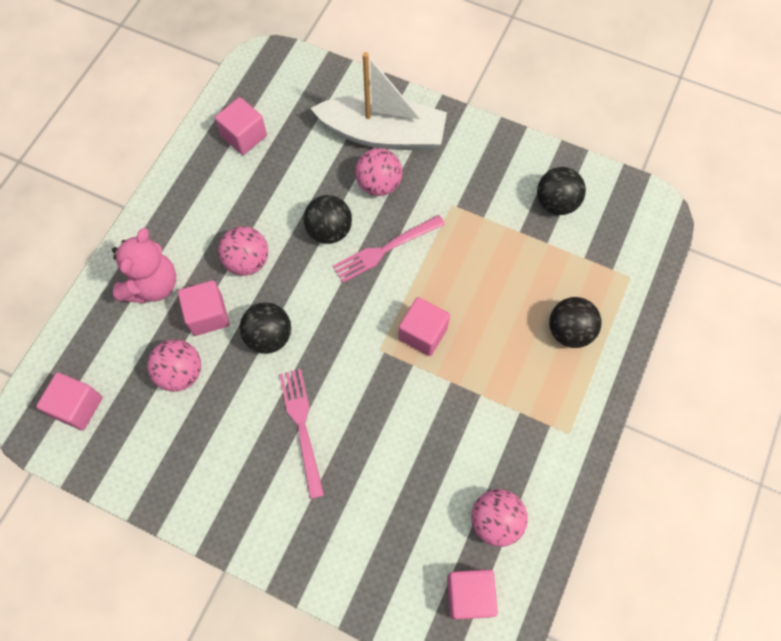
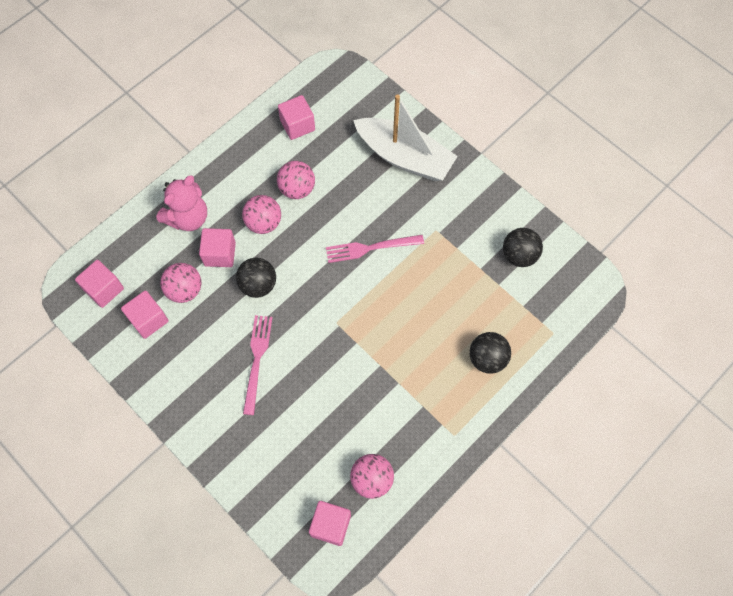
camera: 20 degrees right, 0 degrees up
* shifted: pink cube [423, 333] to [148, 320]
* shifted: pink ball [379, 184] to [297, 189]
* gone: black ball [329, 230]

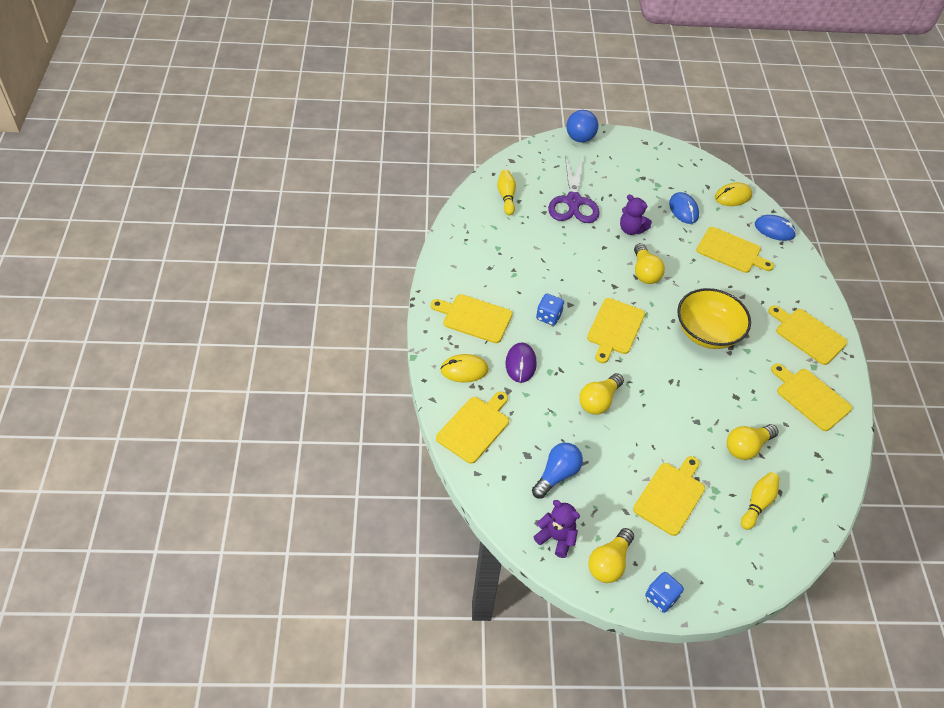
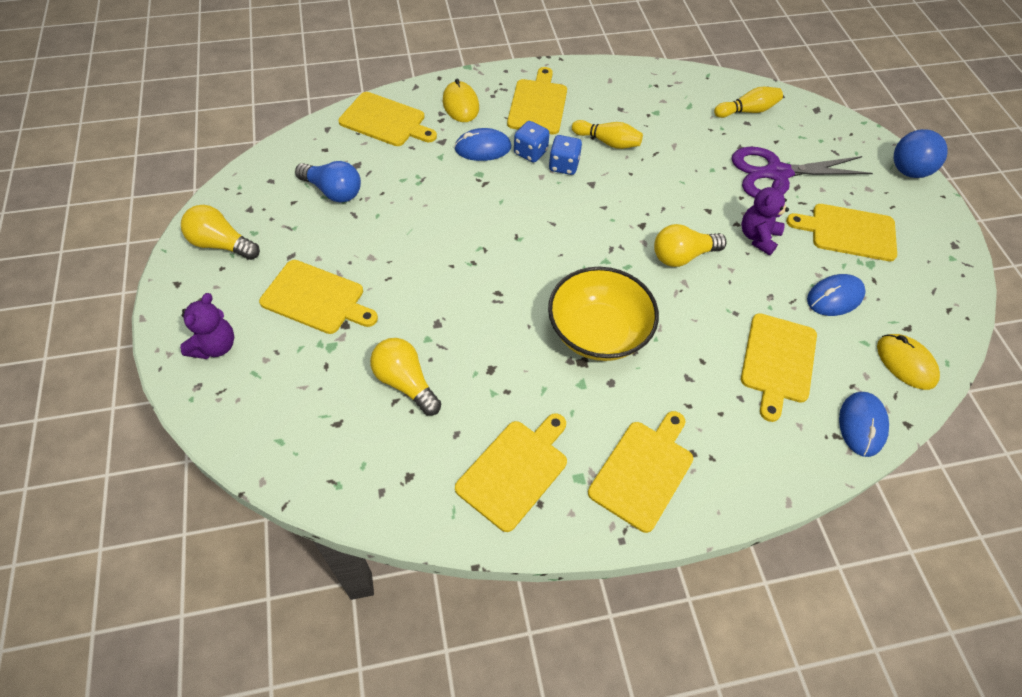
camera: 80 degrees right, 5 degrees up
* shifted: purple teddy bear [556, 538] to [215, 346]
* repainted: purple mouse [520, 364] to blue mouse [483, 148]
* shifted: blue dice [661, 597] to [530, 152]
* shifted: yellow bowling pin [757, 503] to [607, 142]
* shifted: yellow cutting board [615, 328] to [848, 232]
* gone: yellow light bulb [599, 401]

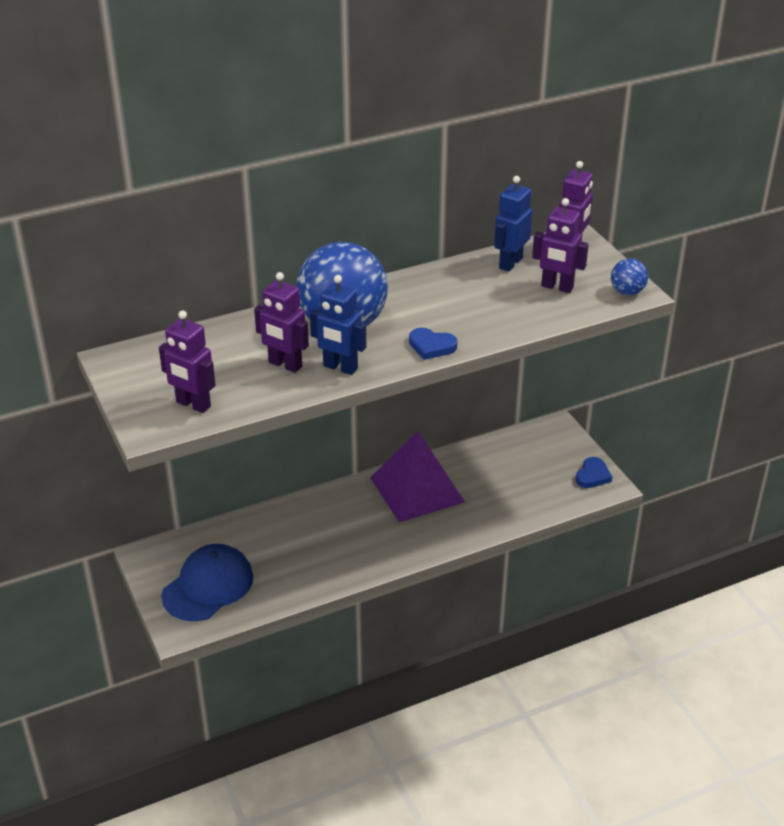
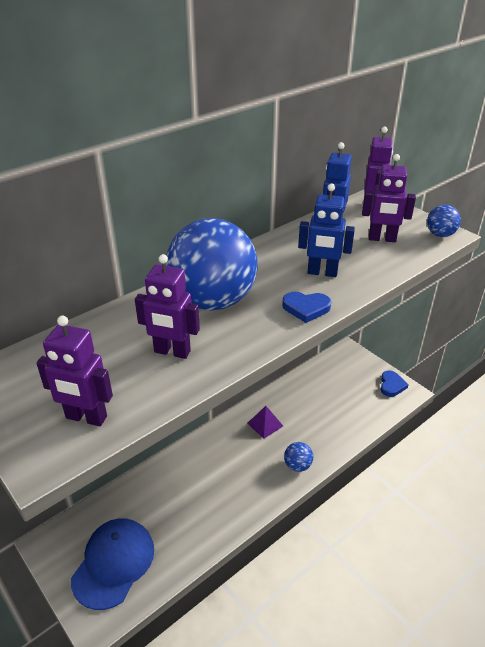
camera: 15 degrees left, 0 degrees up
* scaled: purple pyramid [416, 489] = [265, 424] x0.44
* new: blue ball [297, 465]
* shifted: blue robot [340, 367] to [322, 273]

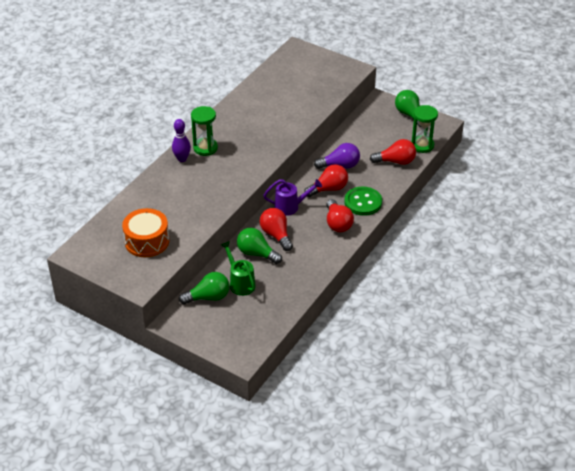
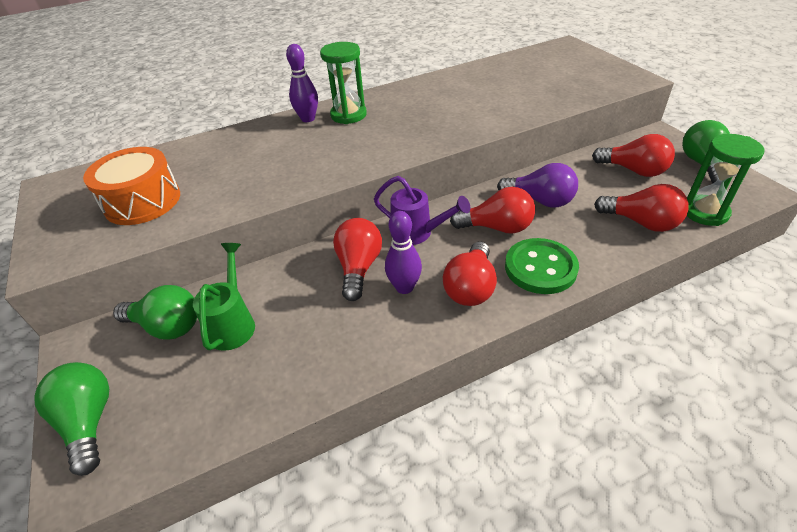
camera: 35 degrees right, 0 degrees up
* shifted: green light bulb [256, 253] to [89, 422]
* new: purple bowling pin [404, 287]
* new: red light bulb [633, 170]

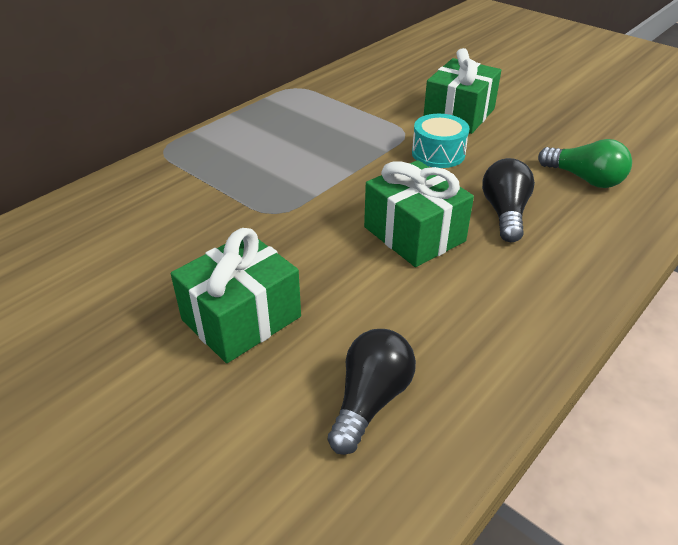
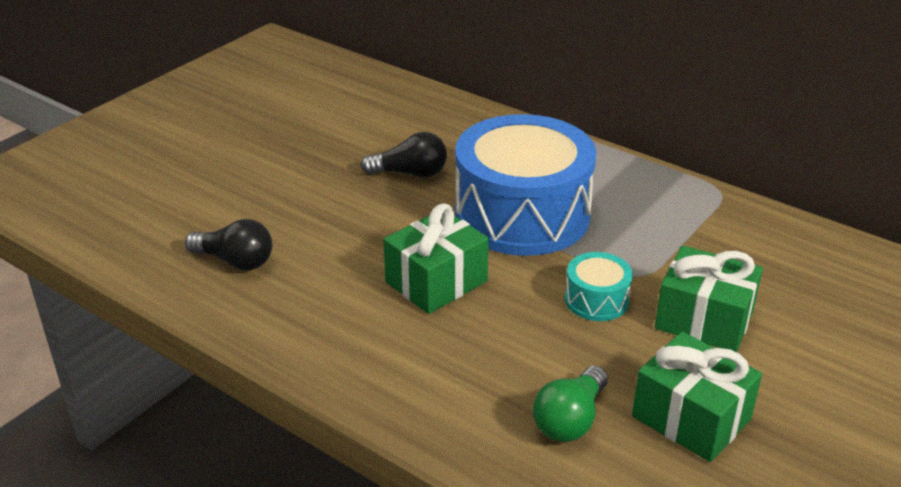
camera: 85 degrees right, 5 degrees down
* shifted: black light bulb [505, 213] to [410, 173]
* new: blue drum [522, 215]
* shifted: green gift [241, 318] to [691, 418]

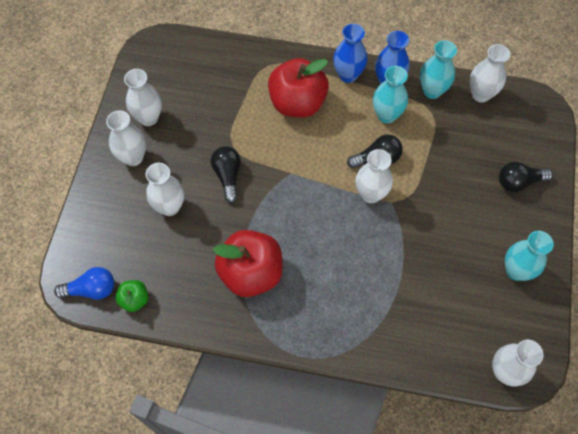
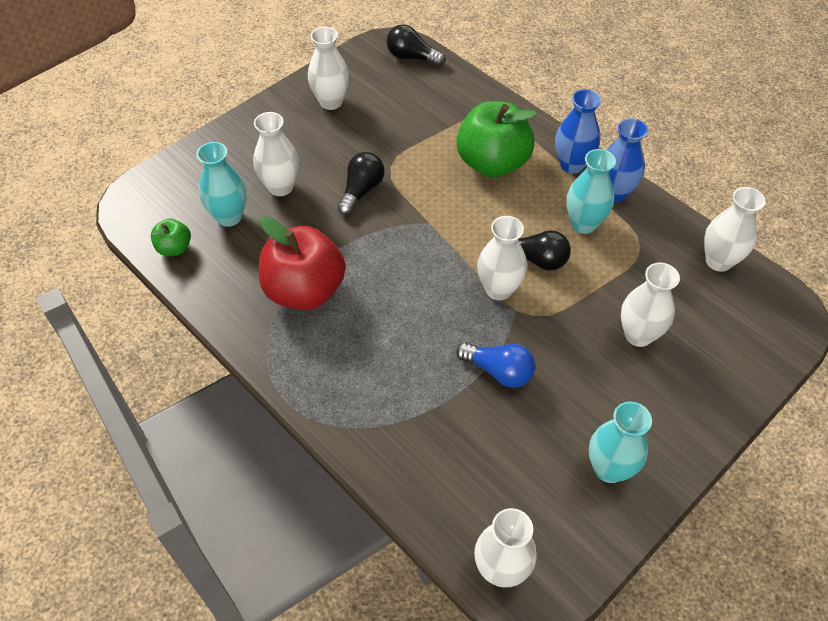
camera: 35 degrees right, 10 degrees down
* shifted: turquoise vase [432, 91] to [229, 217]
* shifted: black light bulb [519, 182] to [412, 57]
* shifted: blue light bulb [91, 289] to [498, 371]
* repainted: red apple [297, 103] to green apple [492, 163]
* shifted: white vase [133, 157] to [638, 335]

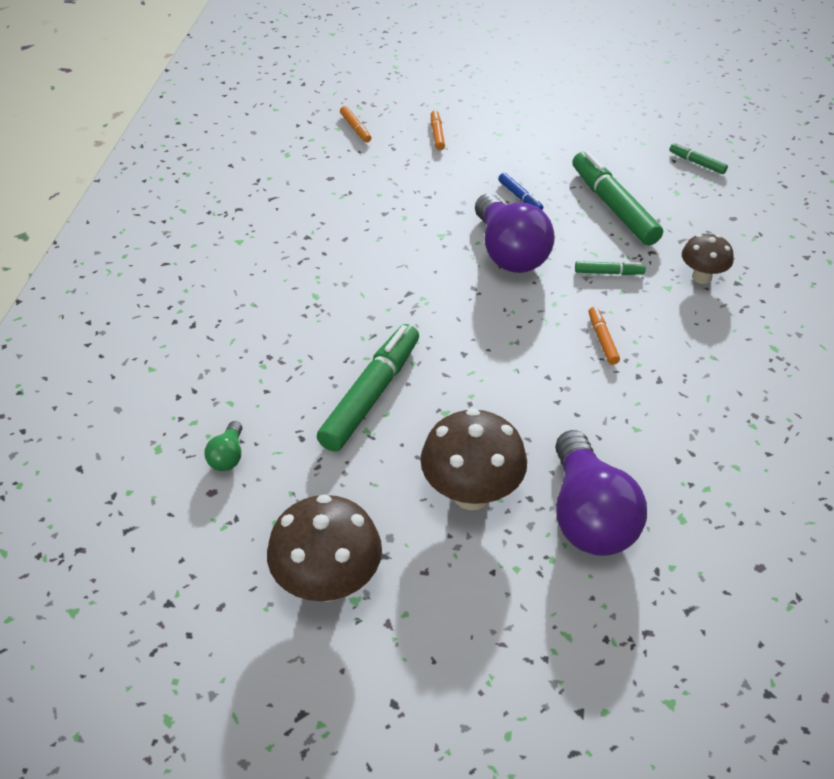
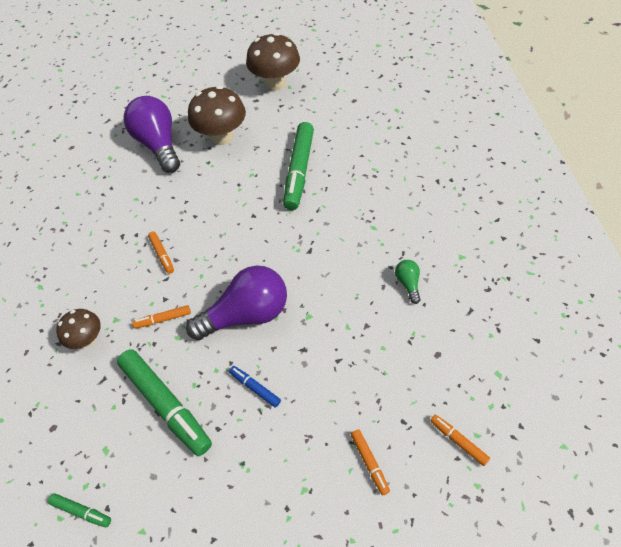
camera: 165 degrees right, 10 degrees up
* repainted: green marker [608, 273] to orange marker [163, 319]
* rotated: purple light bulb [509, 253] = [246, 314] 105 degrees clockwise
* shifted: green light bulb [228, 456] to [408, 283]

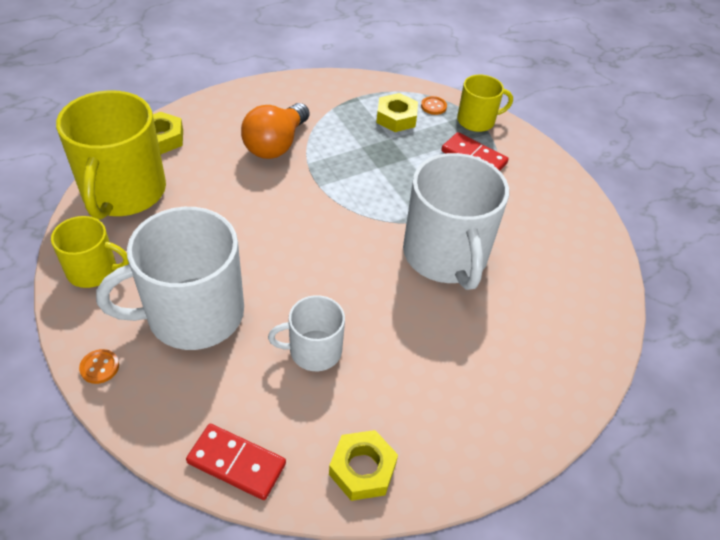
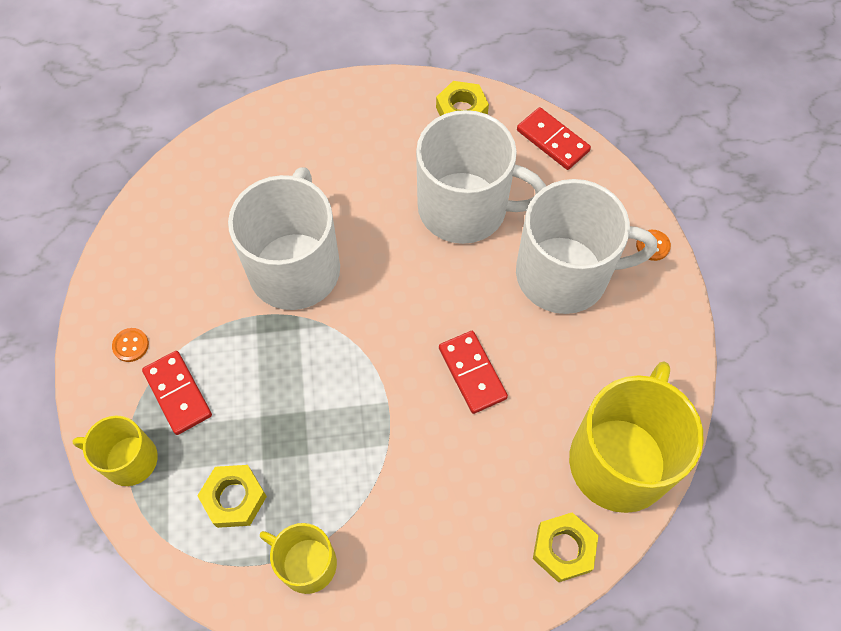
camera: 155 degrees left, 15 degrees up
* shifted: orange button [433, 106] to [131, 345]
* shifted: yellow mug [93, 270] to [306, 563]
* scaled: white mug [314, 350] = [465, 208] x1.87
* new: red domino [472, 373]
* gone: orange light bulb [276, 145]

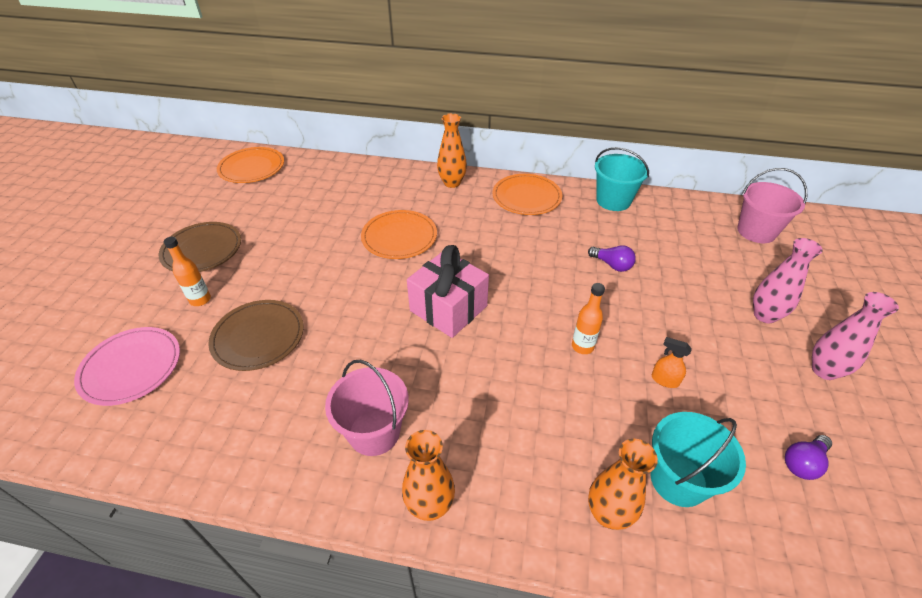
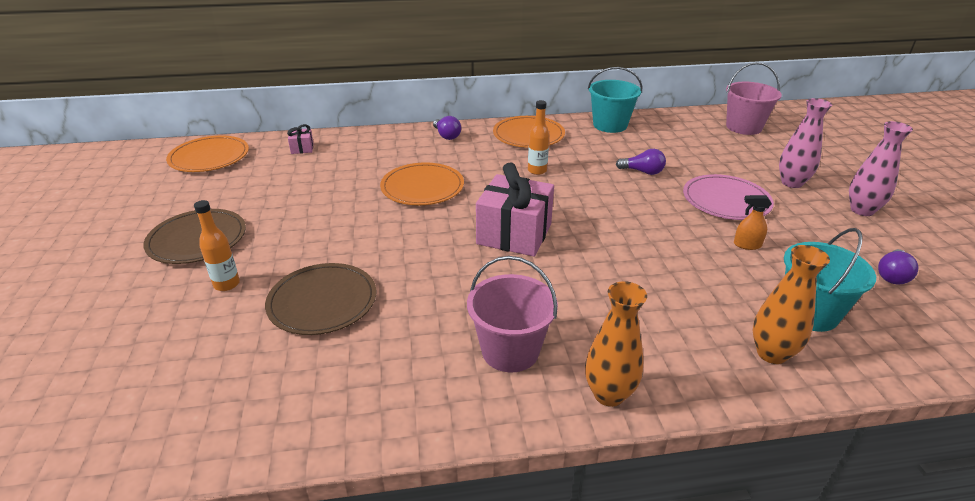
camera: 20 degrees left, 10 degrees down
* new: pink gift [302, 148]
* swapped: orange vase [452, 183] to purple light bulb [446, 136]
* shifted: orange bottle [582, 346] to [537, 171]
* shifted: pink plate [131, 367] to [726, 200]

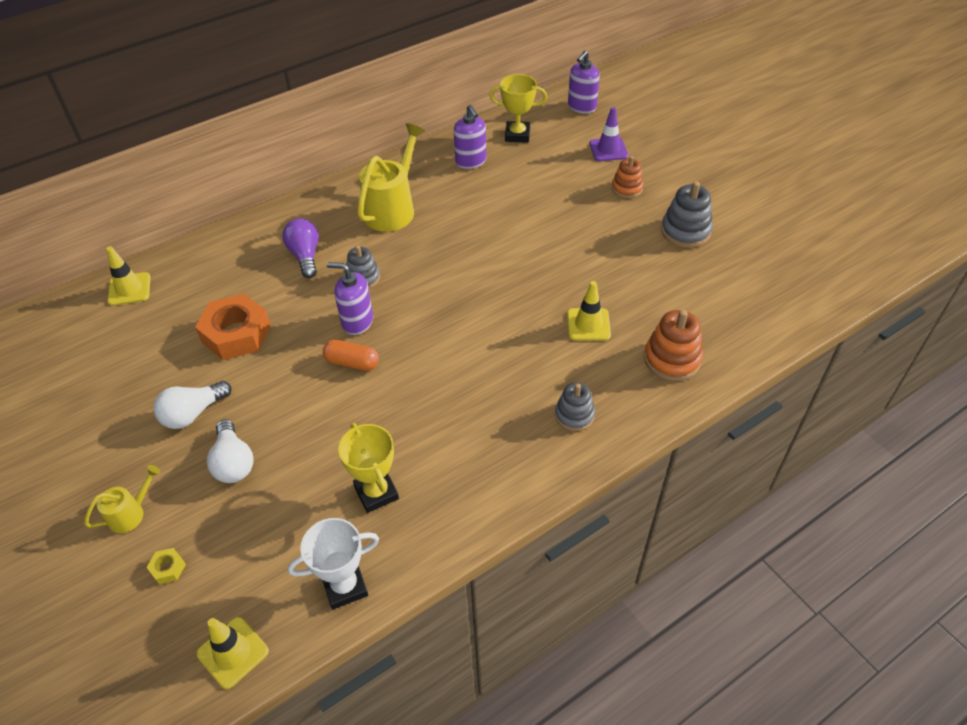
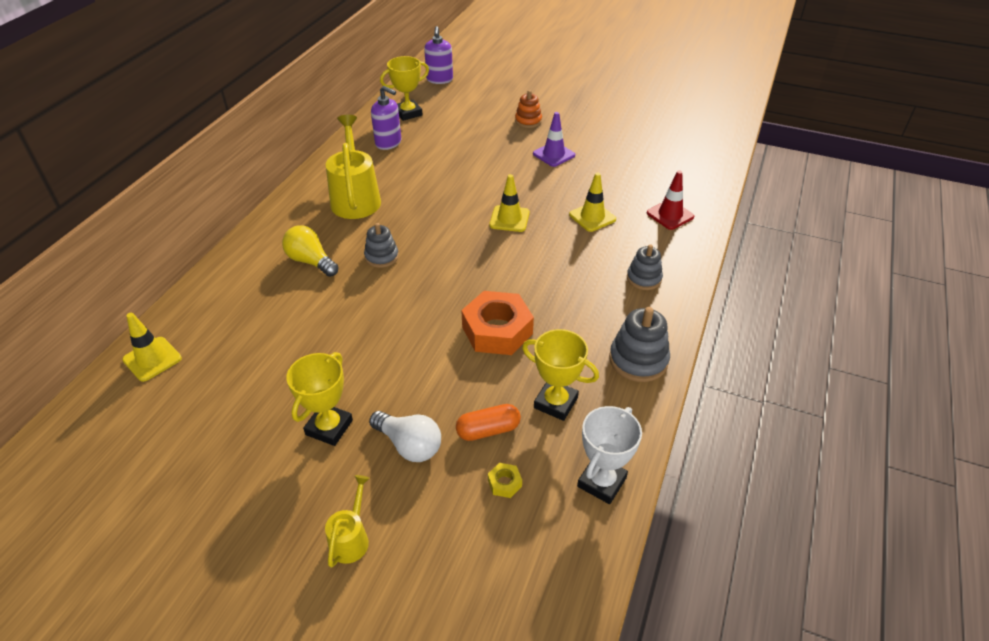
camera: 35 degrees left, 5 degrees down
* repainted: purple light bulb [305, 256] to yellow light bulb [311, 261]
* swapped: white light bulb [193, 413] to yellow trophy [329, 427]
* shifted: orange capsule [352, 362] to [488, 430]
* shifted: orange nut [236, 334] to [497, 330]
* shifted: yellow nut [168, 568] to [504, 483]
* shifted: yellow traffic cone [233, 652] to [509, 219]
* shifted: purple traffic cone [608, 150] to [554, 154]
* shifted: grey stacking toy [685, 231] to [638, 360]
* swapped: orange stacking toy [672, 359] to red traffic cone [670, 215]
* gone: purple soap dispenser [357, 322]

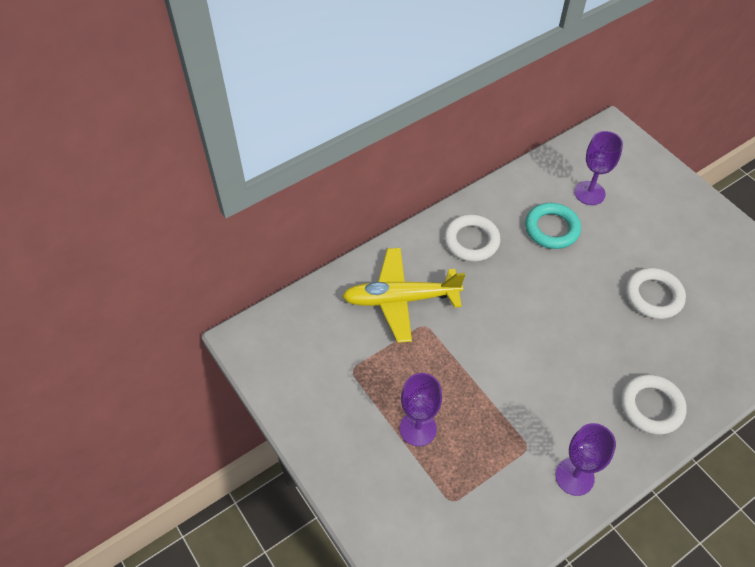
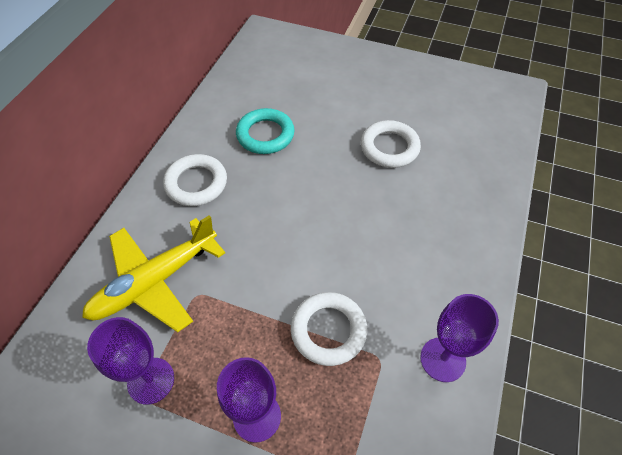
camera: 35 degrees left, 0 degrees up
* shifted: purple goblet [589, 193] to [151, 380]
* shifted: white ring [651, 406] to [328, 330]

